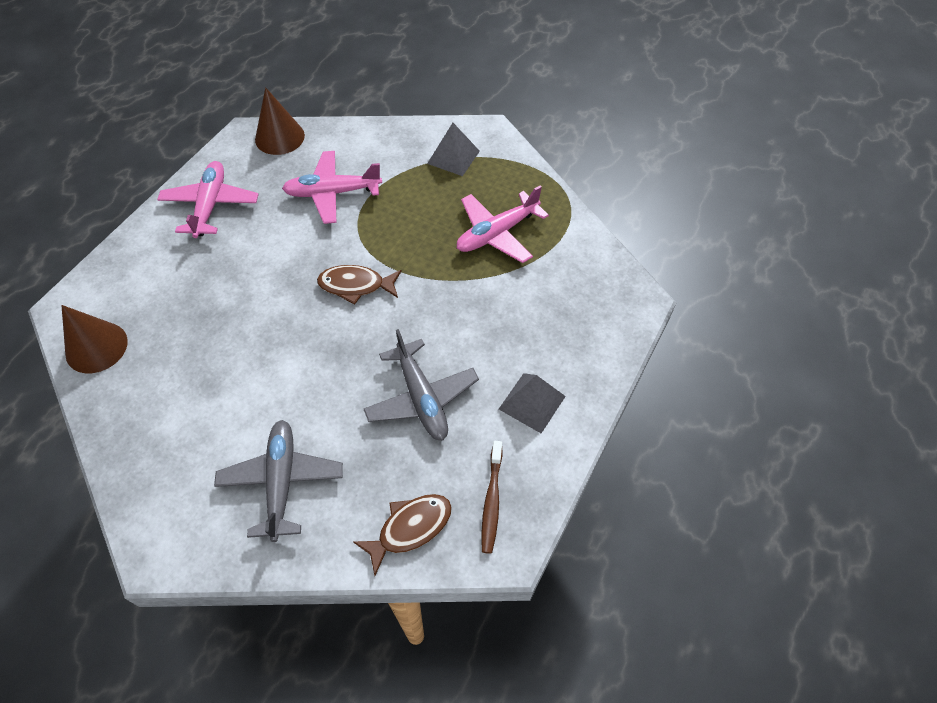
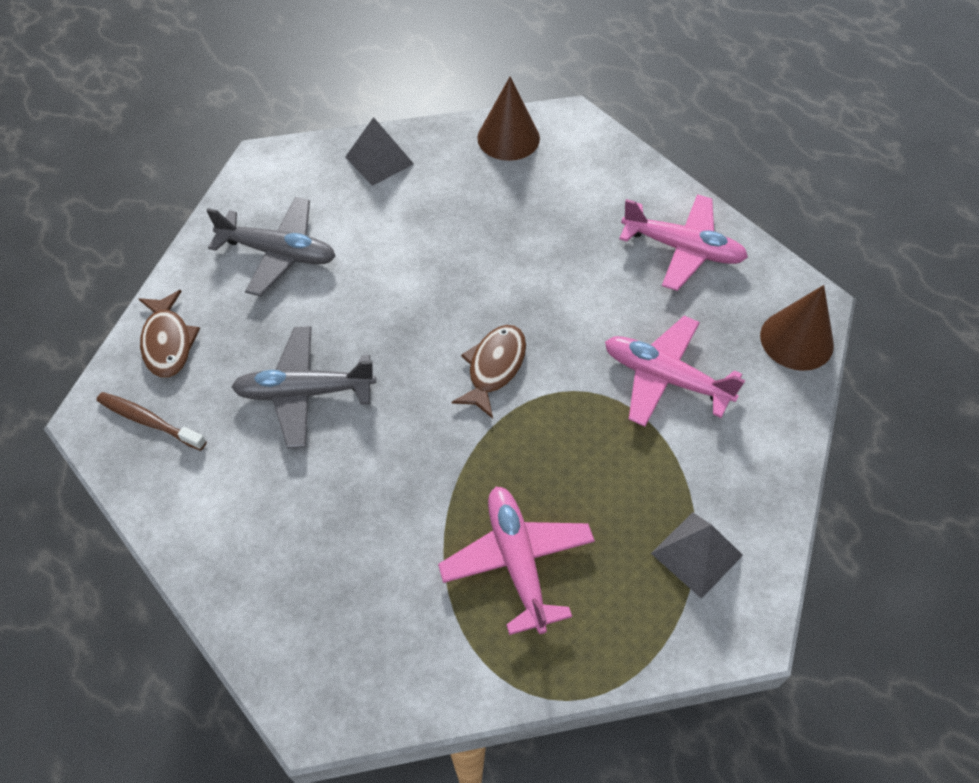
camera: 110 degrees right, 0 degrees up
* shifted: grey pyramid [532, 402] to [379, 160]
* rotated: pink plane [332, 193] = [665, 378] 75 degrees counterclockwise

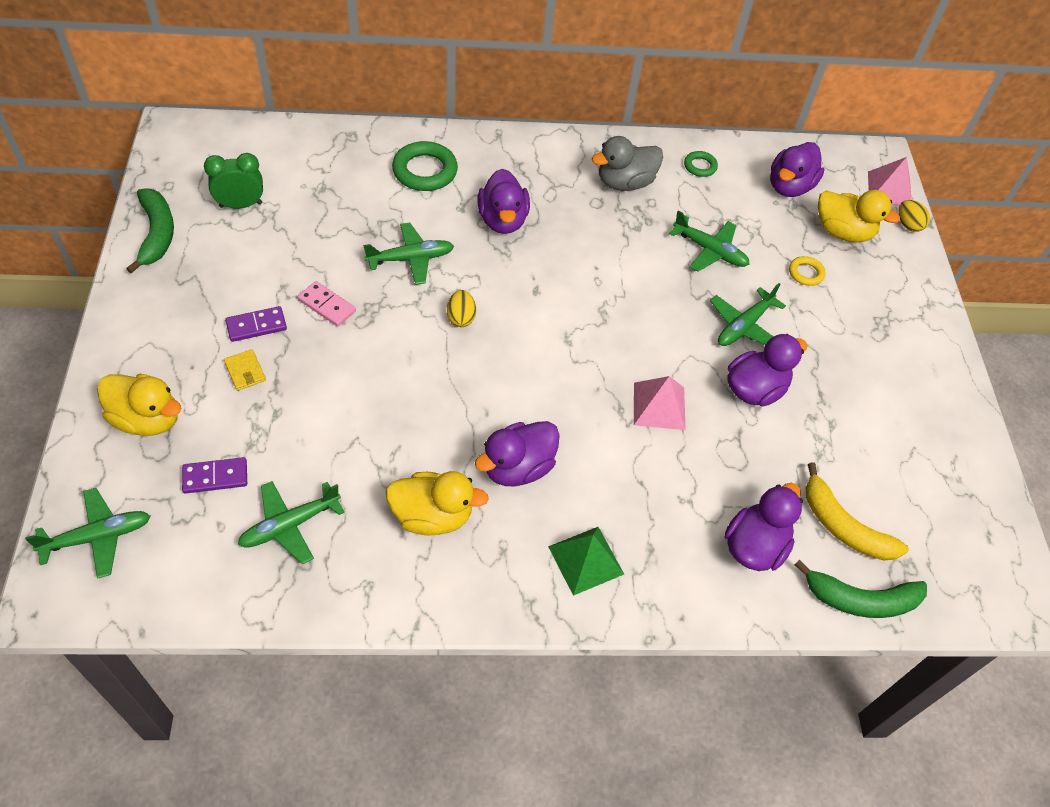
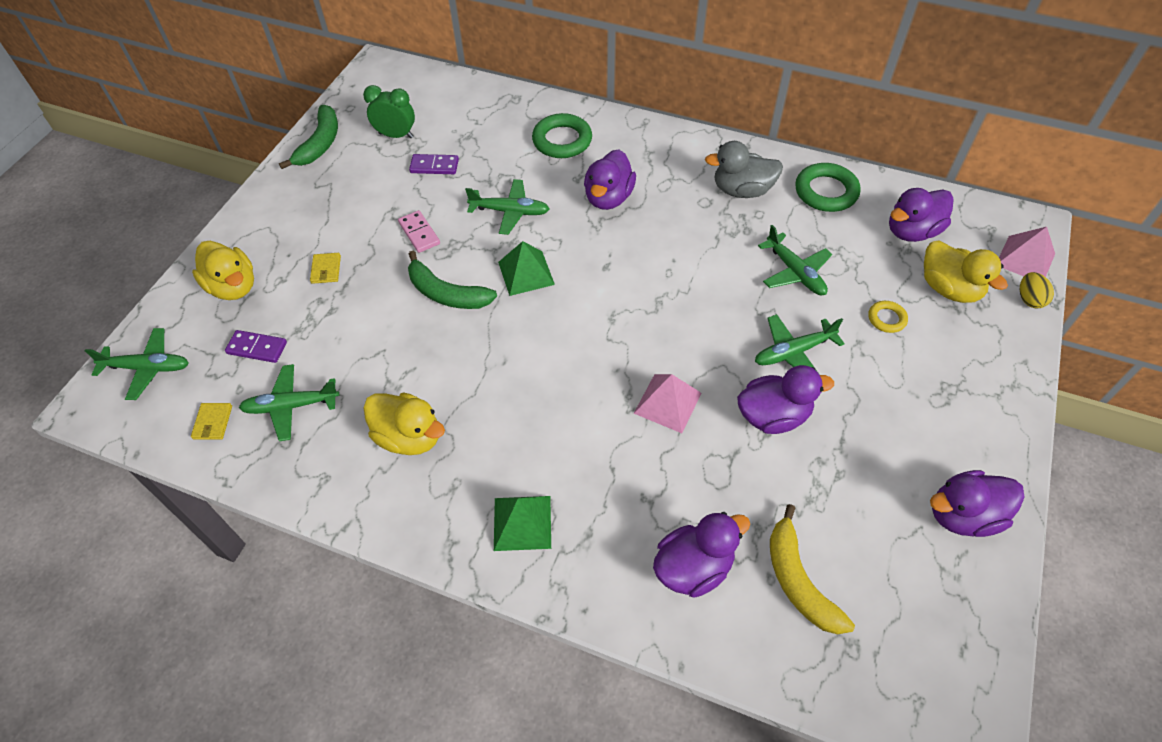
camera: 30 degrees right, 0 degrees up
* new: yellow wallet [213, 422]
* shifted: green banana [861, 600] to [447, 294]
* shifted: purple domino [256, 326] to [434, 166]
* swapped: yellow egg [461, 318] to green pyramid [526, 273]
* scaled: green ring [700, 166] = [826, 192] x1.86
* shifted: purple duck [517, 468] to [963, 515]

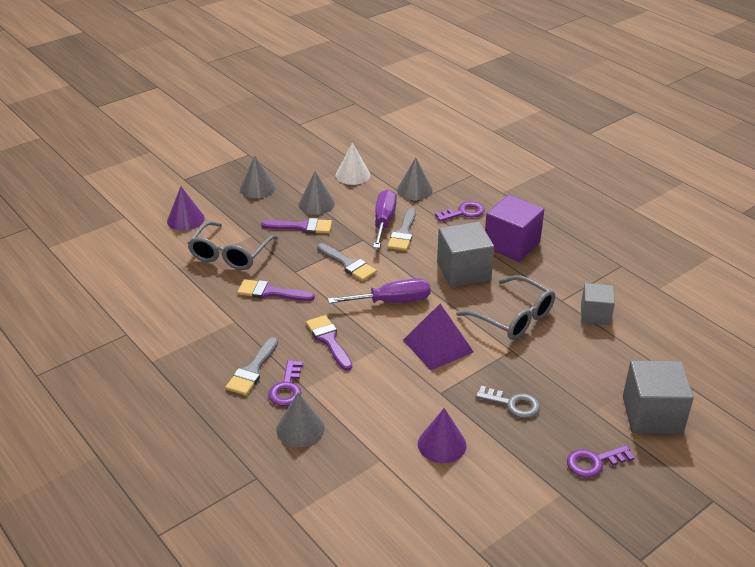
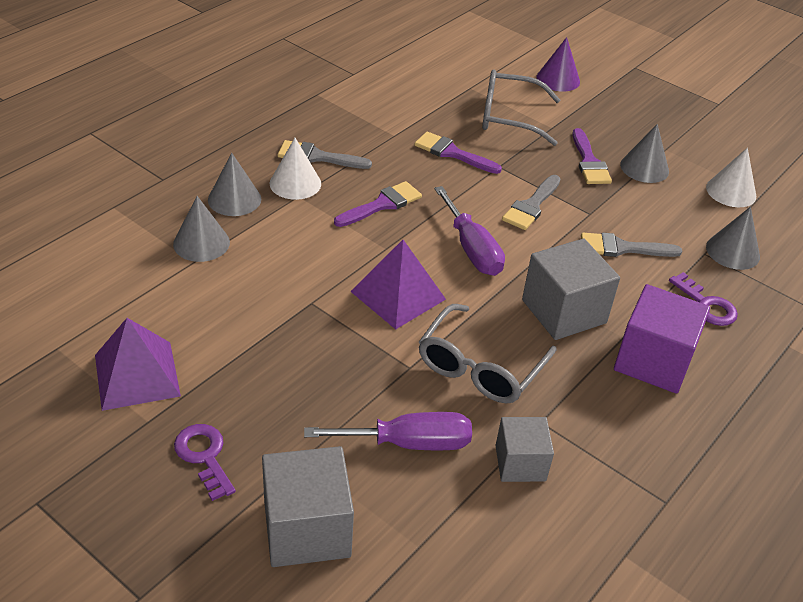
camera: 75 degrees right, 5 degrees up
* new: purple pyramid [137, 375]
* shifted: grey cone [257, 188] to [201, 243]
* swapped: purple key [287, 388] to white cone [295, 183]
* shifted: purple screwdriver [384, 221] to [409, 443]
* rotated: purple brush [270, 292] = [452, 153] 60 degrees counterclockwise
* gone: purple cone [442, 444]
* gone: grey key [513, 404]

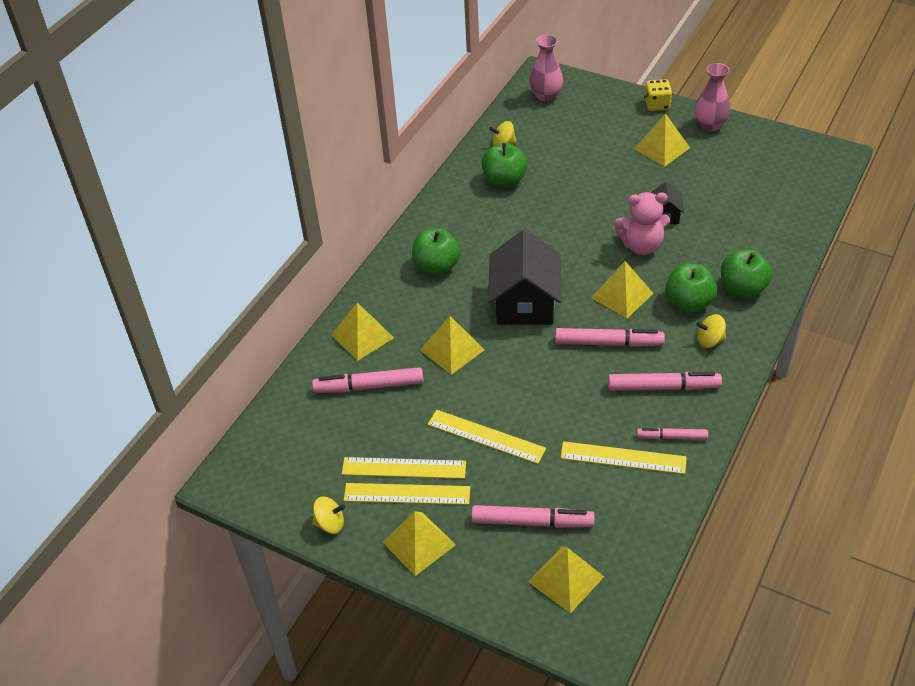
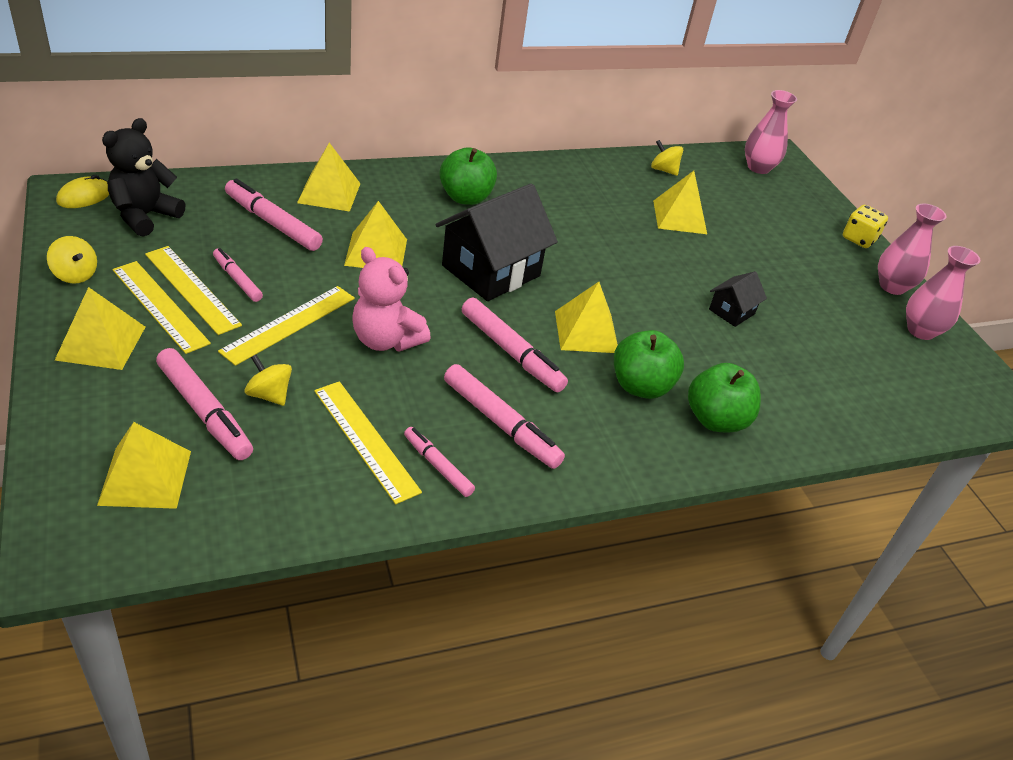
camera: 35 degrees right, 5 degrees down
* new: yellow mouse [84, 196]
* new: black teddy bear [145, 216]
* new: pink marker [237, 279]
* rotated: yellow ruler [486, 436] = [289, 324] 60 degrees clockwise
* shifted: yellow spinning top [709, 340] to [269, 395]
* shifted: pink teddy bear [641, 245] to [386, 340]
* shifted: yellow pyramid [662, 148] to [679, 217]
* new: pink vase [920, 331]
* gone: green apple [504, 180]

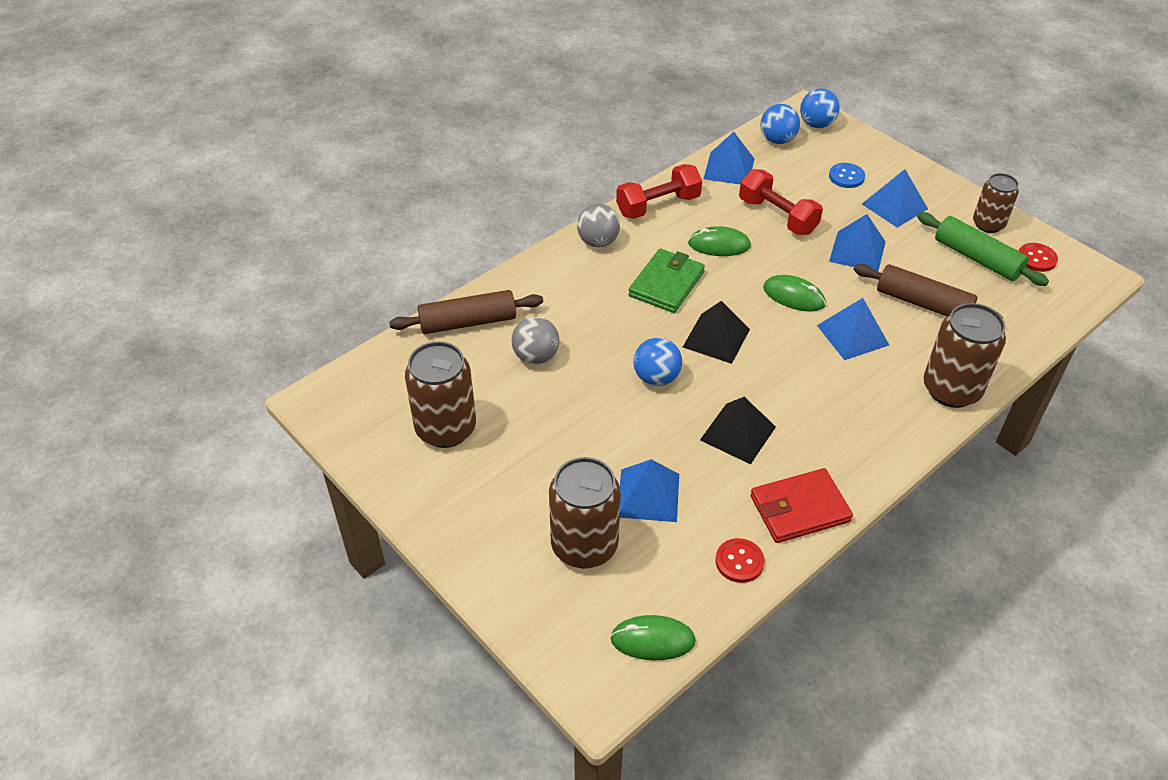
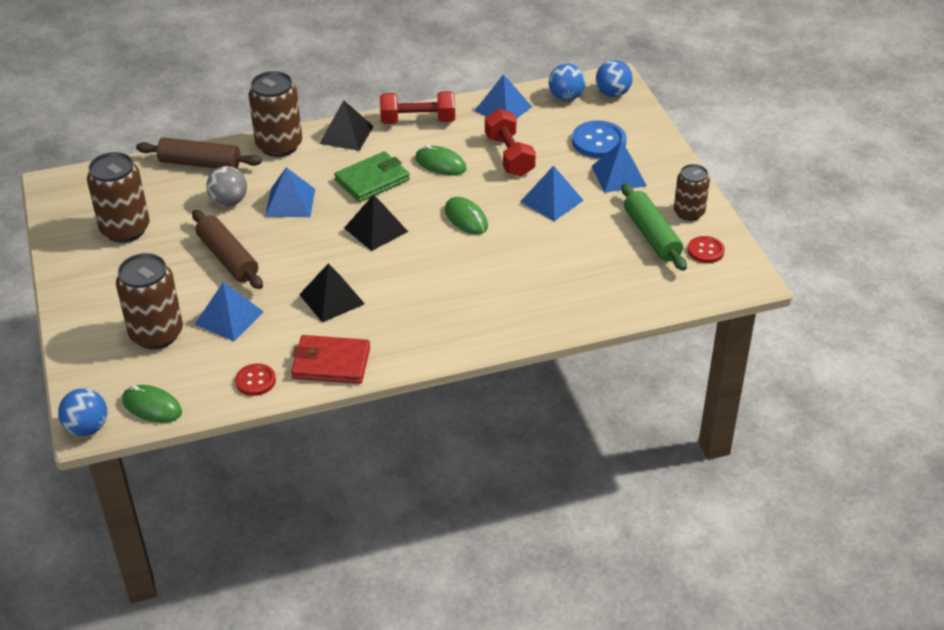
camera: 25 degrees right, 5 degrees down
* shifted: blue ball [656, 378] to [87, 428]
* shifted: brown rolling pin [923, 303] to [228, 258]
* shifted: brown can [951, 390] to [279, 145]
* shifted: blue pyramid [852, 335] to [290, 202]
* swapped: grey ball [598, 242] to black pyramid [346, 135]
* scaled: blue button [846, 177] = [598, 141] x1.63

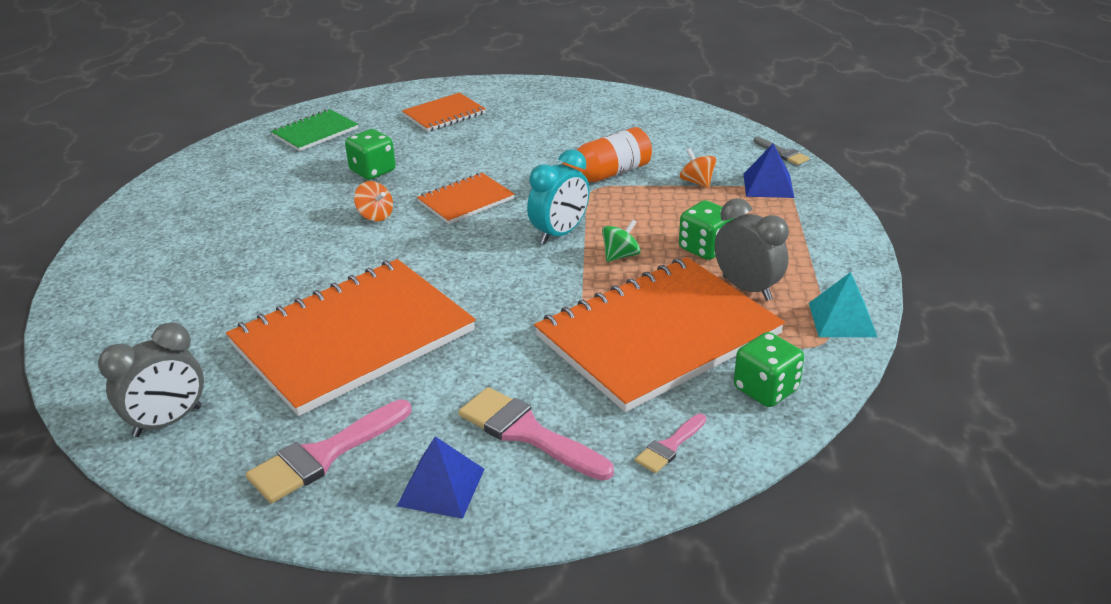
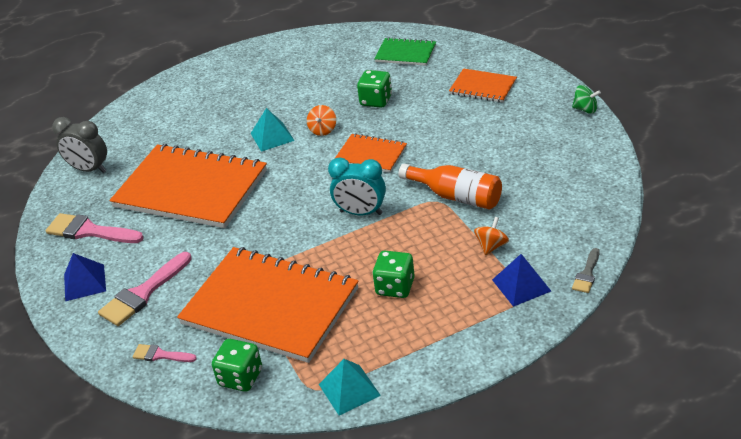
camera: 65 degrees right, 5 degrees up
* rotated: pink brush [527, 433] = [143, 293] 150 degrees counterclockwise
* new: turquoise pyramid [272, 137]
* shifted: green spinning top [620, 255] to [585, 109]
* gone: grey clock [747, 288]

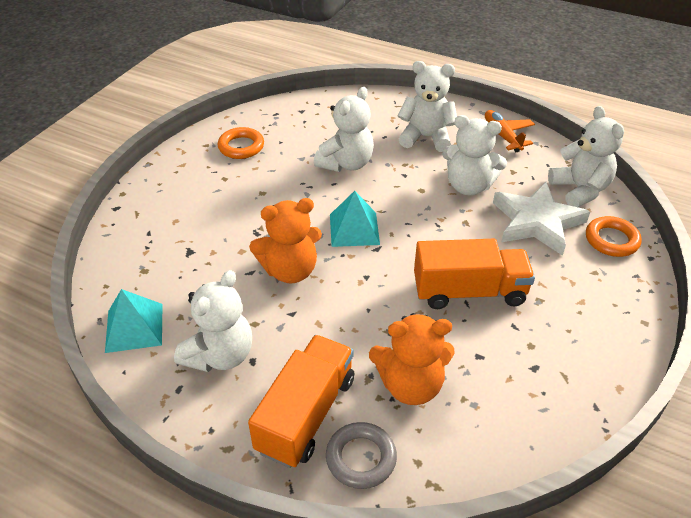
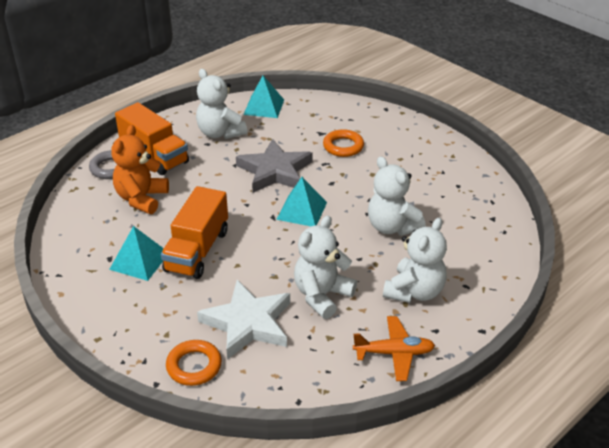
camera: 110 degrees right, 5 degrees down
* new: turquoise pyramid [139, 261]
* swapped: orange teddy bear [290, 270] to grey star [275, 171]
* shifted: orange ring [241, 147] to [343, 146]
* gone: white teddy bear [580, 190]

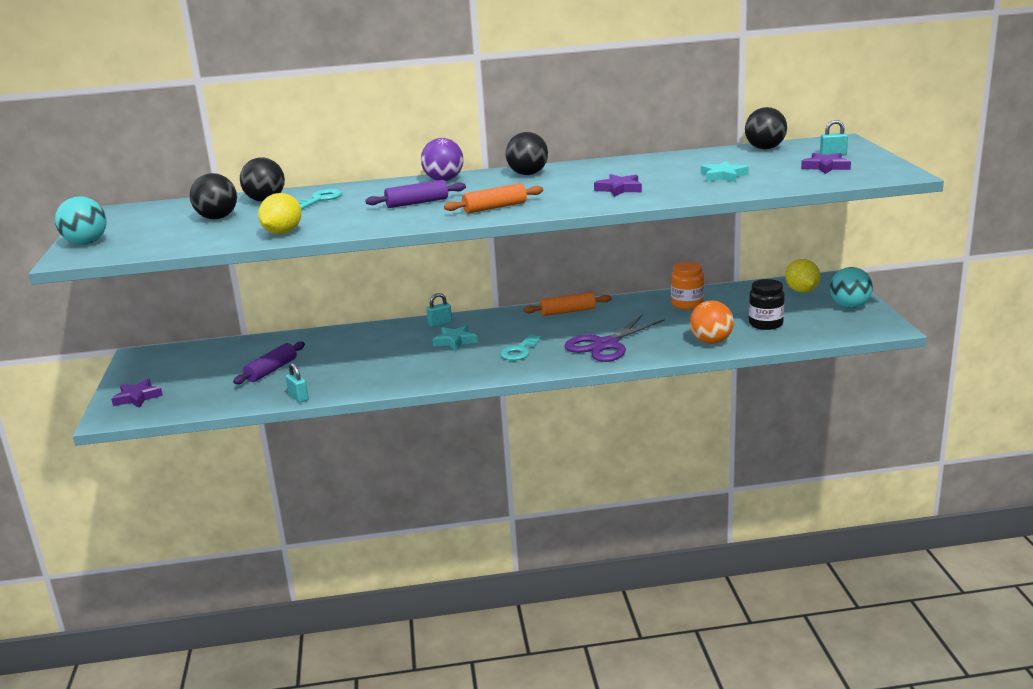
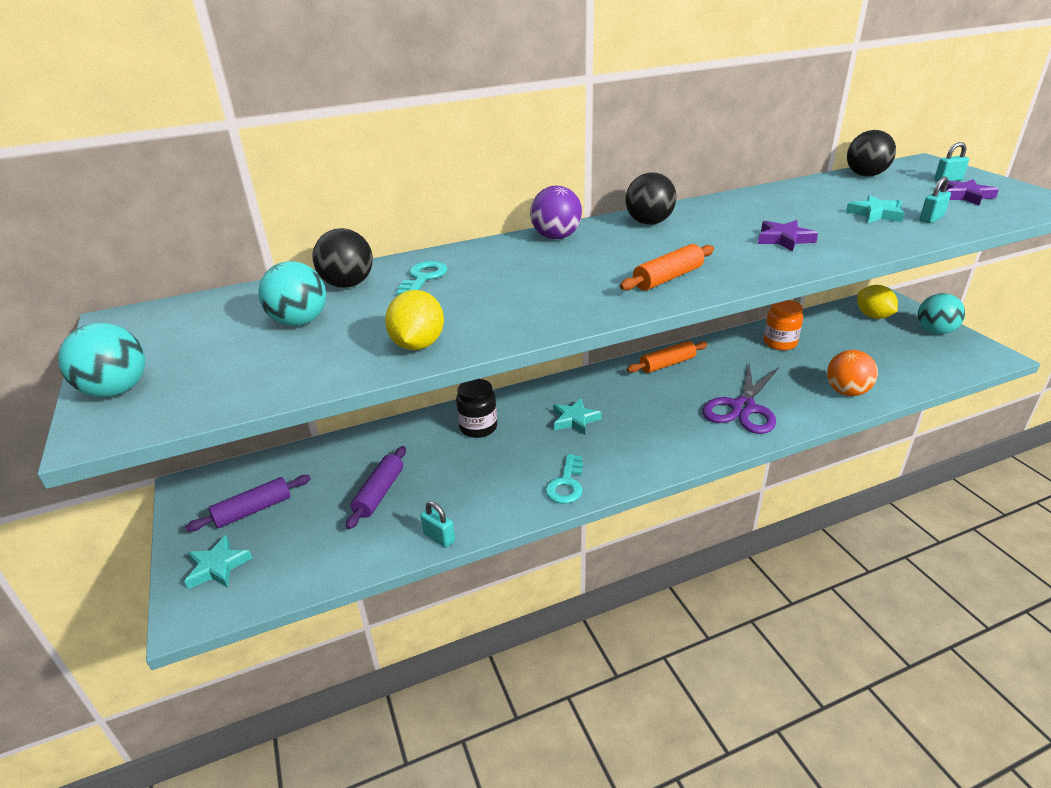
camera: 15 degrees left, 10 degrees up
* repainted: purple star [137, 397] to turquoise star [217, 567]
* shifted: purple rolling pin [417, 203] to [253, 510]
* repainted: black ball [217, 218] to turquoise ball [299, 322]
* shifted: black jar [765, 324] to [478, 427]
* shifted: turquoise key [519, 351] to [566, 484]
* shifted: turquoise padlock [440, 324] to [931, 219]

